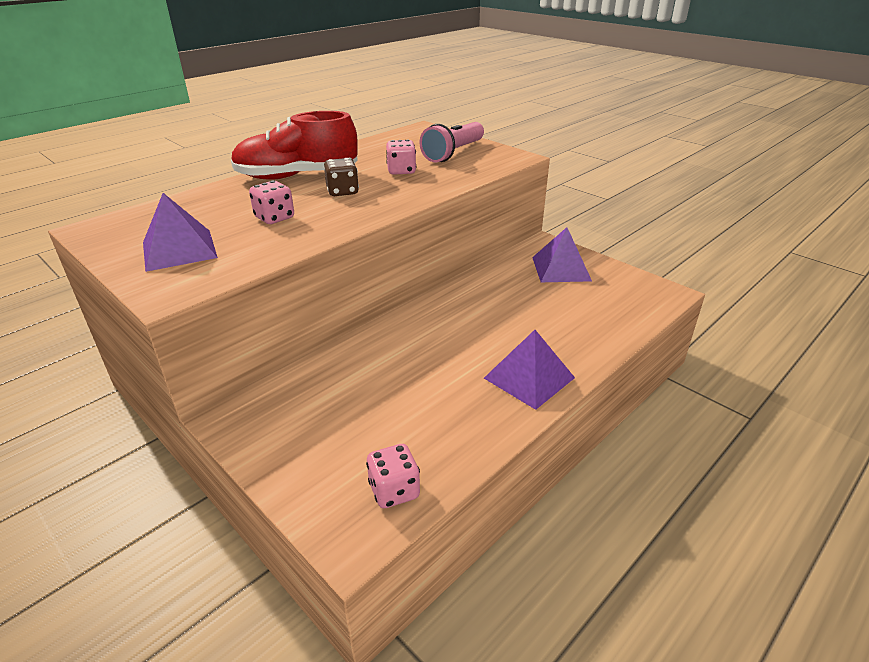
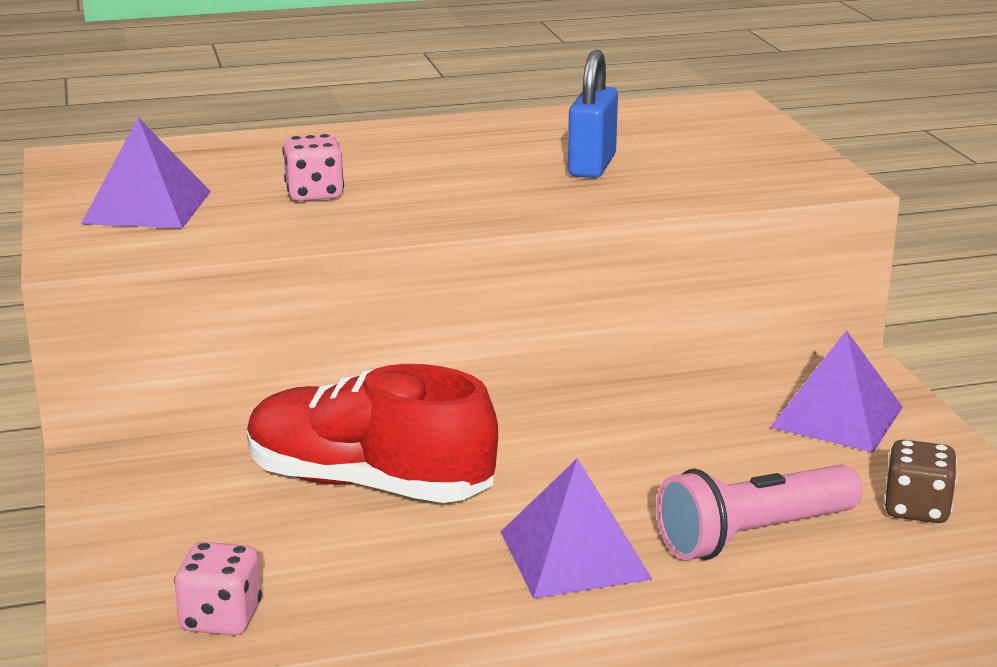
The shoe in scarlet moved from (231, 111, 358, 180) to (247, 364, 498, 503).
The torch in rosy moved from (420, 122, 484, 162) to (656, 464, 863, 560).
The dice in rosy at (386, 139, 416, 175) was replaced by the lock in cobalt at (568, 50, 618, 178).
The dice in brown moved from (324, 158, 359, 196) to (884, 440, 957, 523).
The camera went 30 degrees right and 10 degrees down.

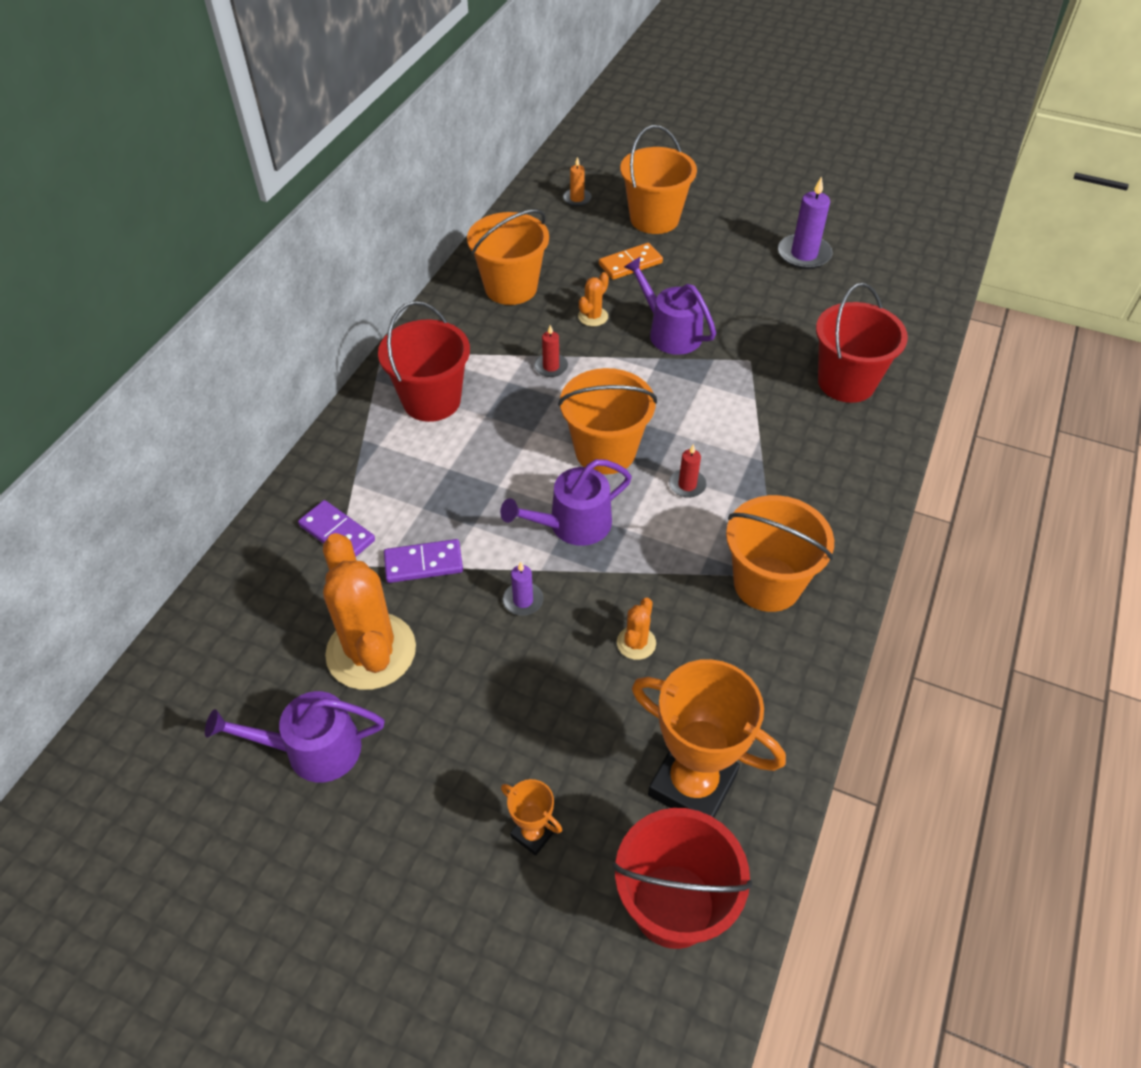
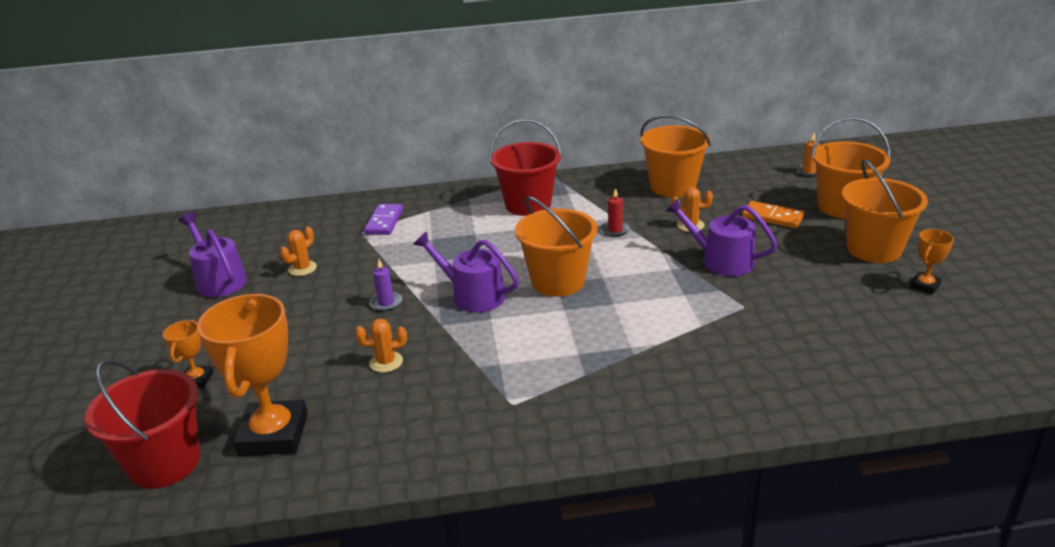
The candle in purple at (778, 176, 832, 269) was replaced by the trophy in orange-coloured at (910, 229, 954, 294).
The sprinkling can in purple at (624, 257, 716, 355) turned 75 degrees counterclockwise.
The sand bucket in scarlet at (816, 283, 908, 403) disappeared.
The candle in scarlet at (669, 444, 707, 498) disappeared.
The sand bucket in orange-coloured moved from (726, 495, 834, 612) to (842, 159, 928, 263).
The cactus in orange-coloured at (323, 533, 416, 690) changed to 0.44 times the size.
The domino piece in purple at (384, 539, 463, 583) disappeared.
The camera went 60 degrees right and 20 degrees down.

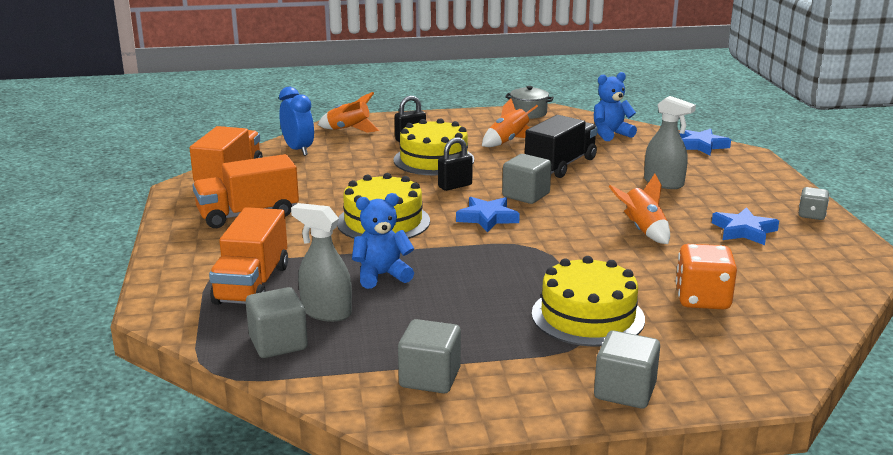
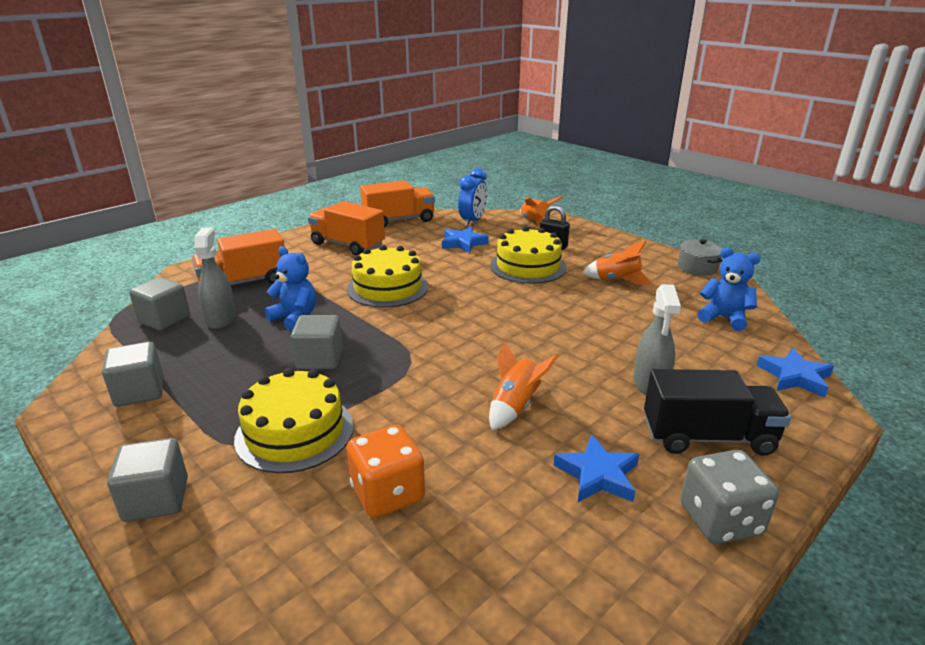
The truck in jet-black moved from (525, 115, 598, 178) to (644, 369, 791, 456).
The lock in jet-black at (438, 137, 473, 191) disappeared.
The solid cube in gray moved from (502, 154, 551, 204) to (291, 315, 343, 370).
The dice in gray at (799, 187, 829, 220) changed to 1.70 times the size.
The five-pointed star in cobalt moved from (456, 197, 520, 232) to (442, 227, 489, 253).
The camera went 55 degrees right and 5 degrees up.

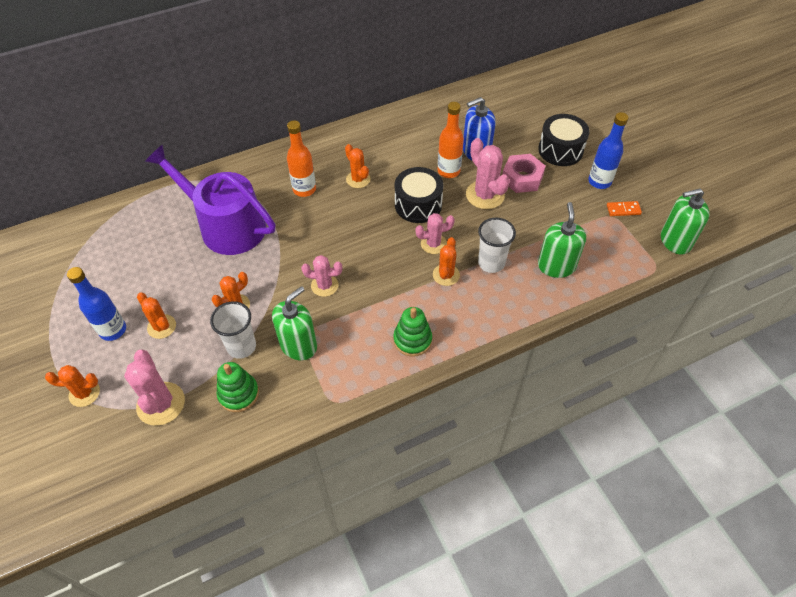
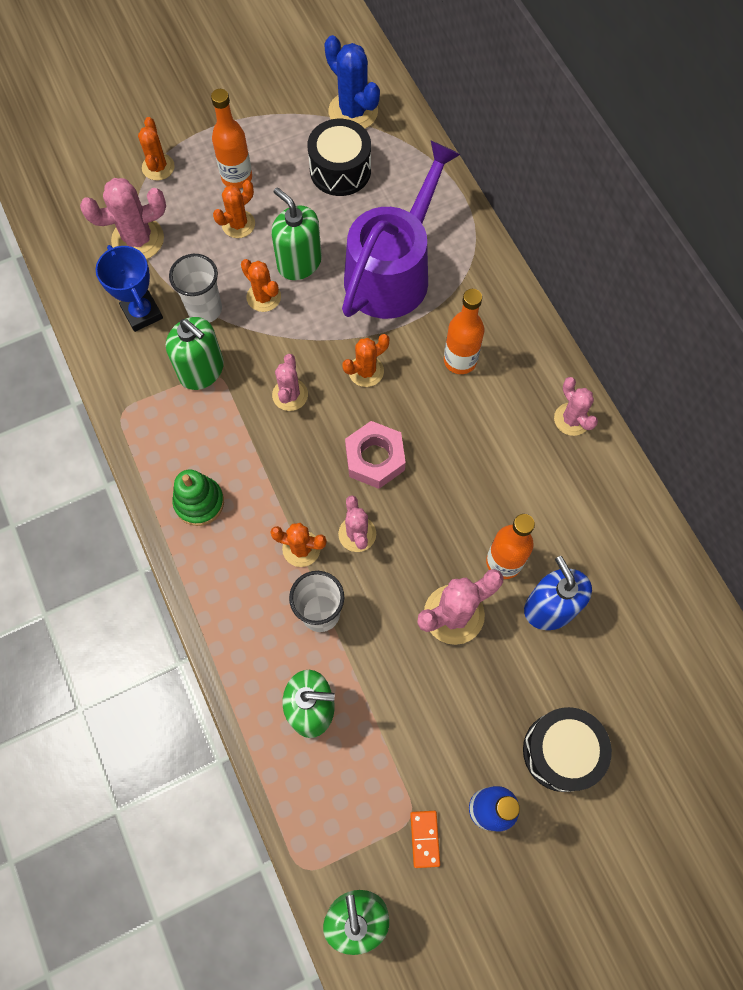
The cactus in orange-coloured moved from (345, 144, 371, 188) to (342, 334, 389, 387).
The hexagon nut in rosy moved from (502, 154, 546, 193) to (345, 421, 406, 489).
The drum in jet-black moved from (395, 167, 443, 223) to (307, 119, 371, 196).
The drink bottle in cobalt at (67, 267, 126, 341) became the drink bottle in orange-coloured at (211, 89, 252, 189).
The ring stacker in emerald at (217, 362, 259, 412) was replaced by the trophy in cobalt at (96, 245, 163, 332).
The cactus in cobalt at (324, 35, 380, 129) appeared.
The soap dispenser in emerald at (271, 187, 322, 280) appeared.
The cactus in rosy at (554, 377, 598, 436) appeared.
The camera went 90 degrees right and 15 degrees up.

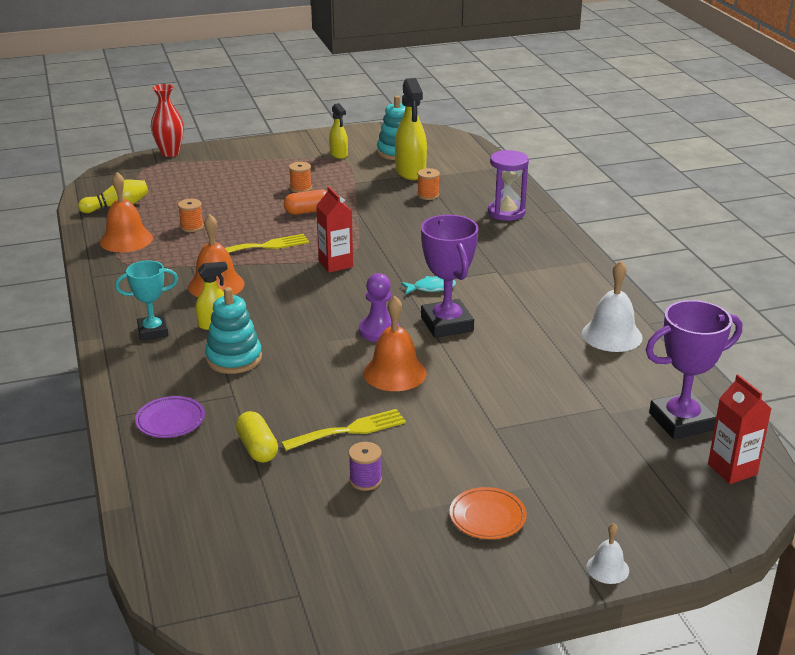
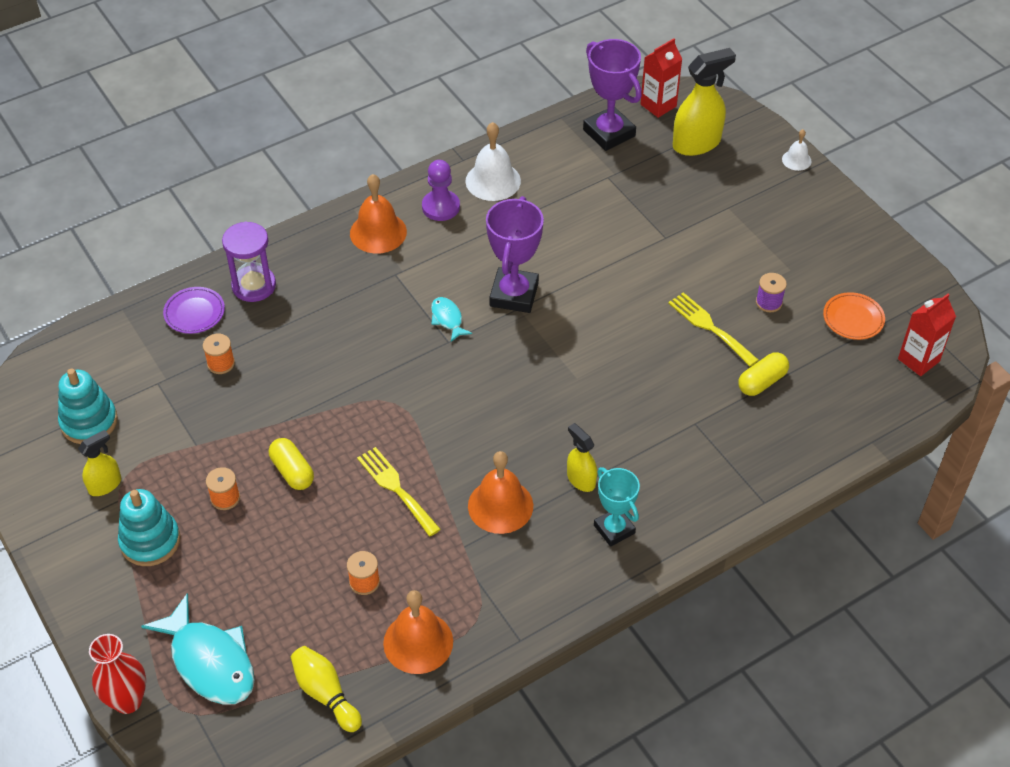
The spray cleaner in golden moved from (395, 78, 427, 180) to (673, 48, 736, 156).
The carton in scarlet moved from (316, 186, 353, 273) to (898, 294, 956, 376).
The pill in orange-coloured at (284, 189, 327, 215) became the pill in golden at (269, 438, 314, 490).
The trophy in purple at (421, 215, 478, 338) turned 45 degrees counterclockwise.
The game pawn in purple moved from (359, 273, 399, 342) to (422, 160, 460, 221).
The ring stacker in aqua moved from (205, 287, 262, 374) to (118, 489, 180, 566).
The hand bell in orange-coloured moved from (363, 296, 426, 391) to (350, 174, 407, 254).
The flat dish in purple moved from (135, 396, 205, 438) to (163, 287, 225, 334).
The flat dish in orange-coloured moved from (449, 487, 527, 539) to (823, 292, 885, 340).
The fish in aqua at (141, 593, 255, 705) appeared.
The camera went 105 degrees left and 20 degrees up.

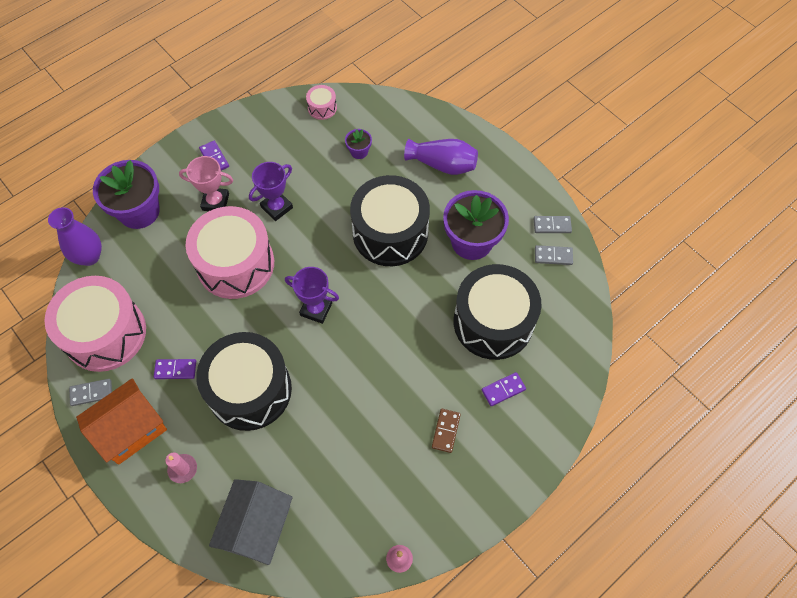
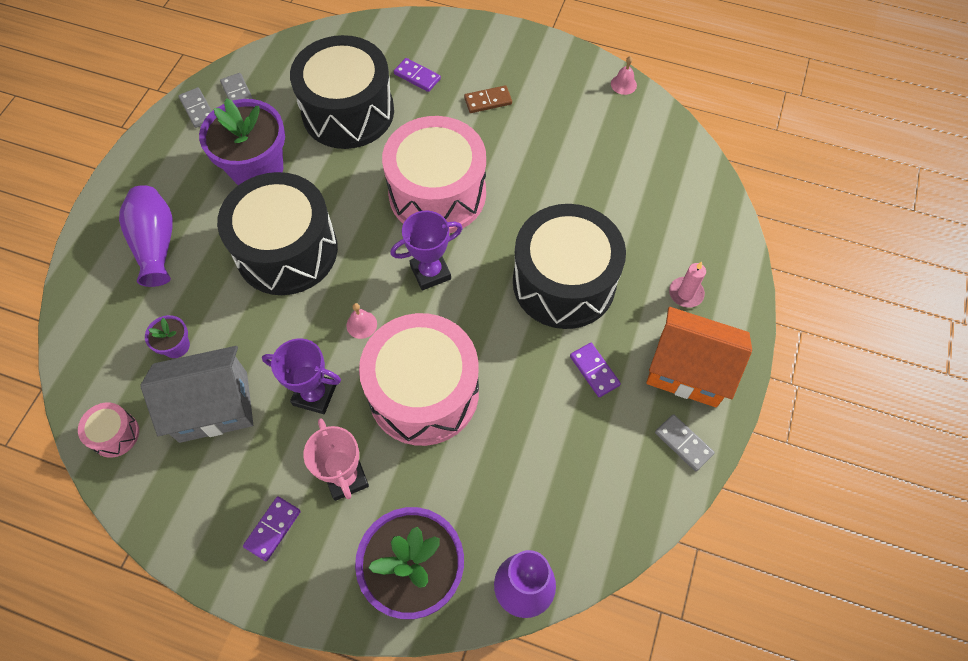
The trophy in purple at (285, 267, 339, 324) turned 75 degrees clockwise.
The drum in rosy moved from (44, 276, 146, 372) to (382, 116, 486, 233).
The cottage in gray moved from (209, 479, 293, 565) to (141, 346, 253, 443).
The hand bell in rosy at (346, 303, 377, 339) appeared.
The camera went 120 degrees left and 0 degrees up.

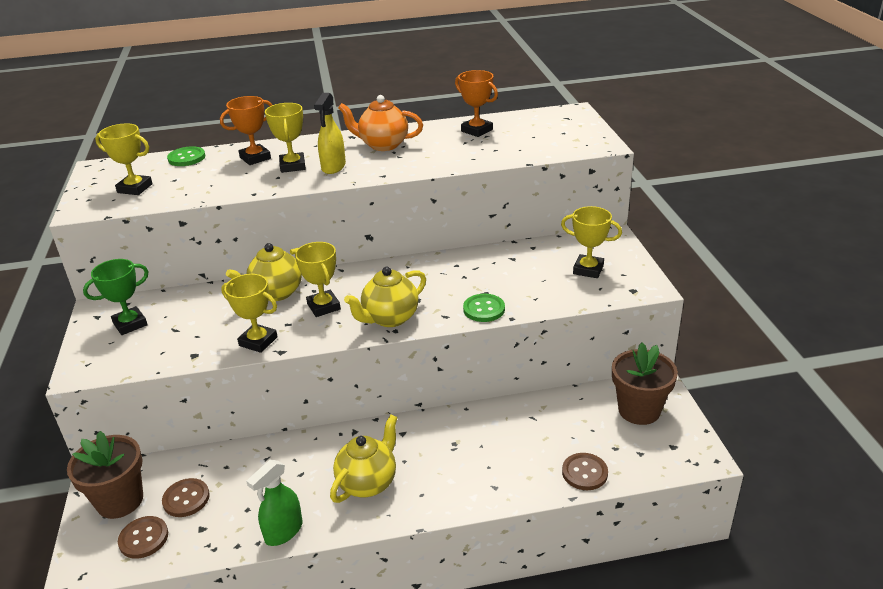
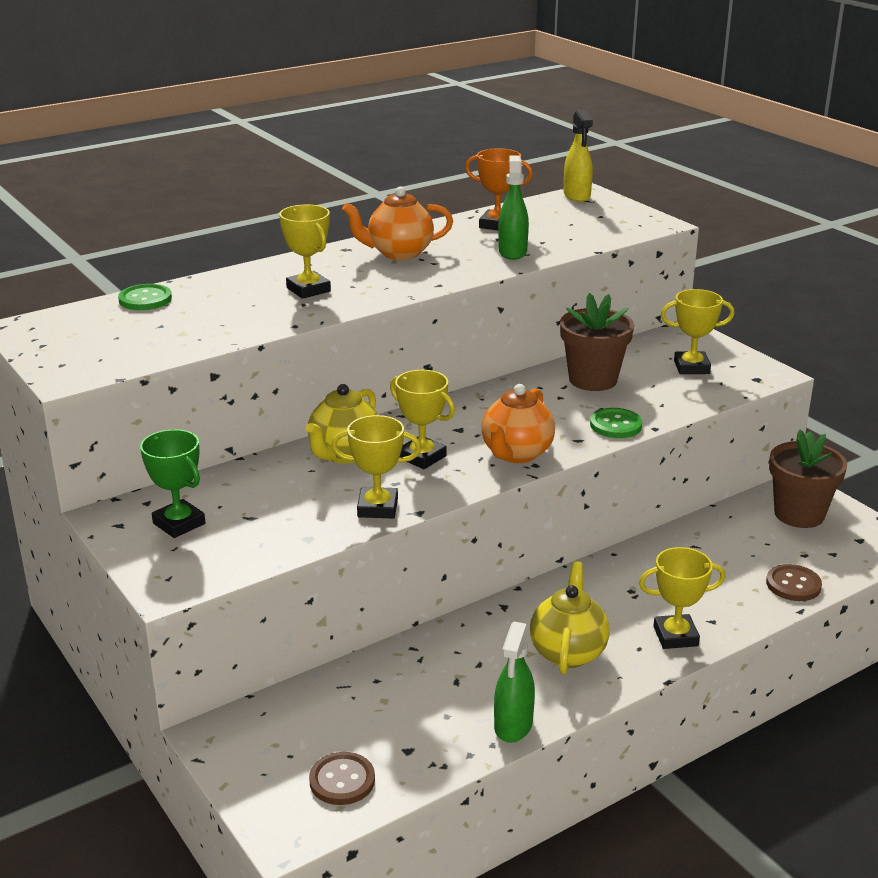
The spray cleaner in golden moved from (314, 93, 346, 174) to (564, 109, 593, 202).
The trophy in orange-coloured at (220, 96, 272, 165) disappeared.
The trophy in golden moved from (95, 123, 153, 195) to (639, 547, 725, 649).
The trophy in emerald at (83, 259, 149, 335) turned 75 degrees counterclockwise.
The china teapot in golden at (344, 267, 426, 327) became the china teapot in orange-coloured at (481, 384, 555, 463).
The plant pot in brown moved from (67, 431, 143, 519) to (560, 293, 634, 391).
The sewing button in brown at (162, 478, 210, 517) disappeared.
The spray cleaner in emerald at (498, 155, 529, 260) appeared.
The camera went 25 degrees left and 5 degrees down.

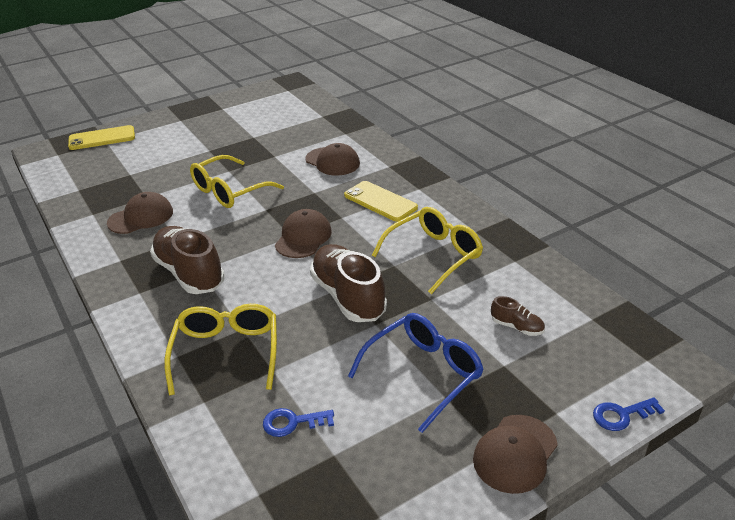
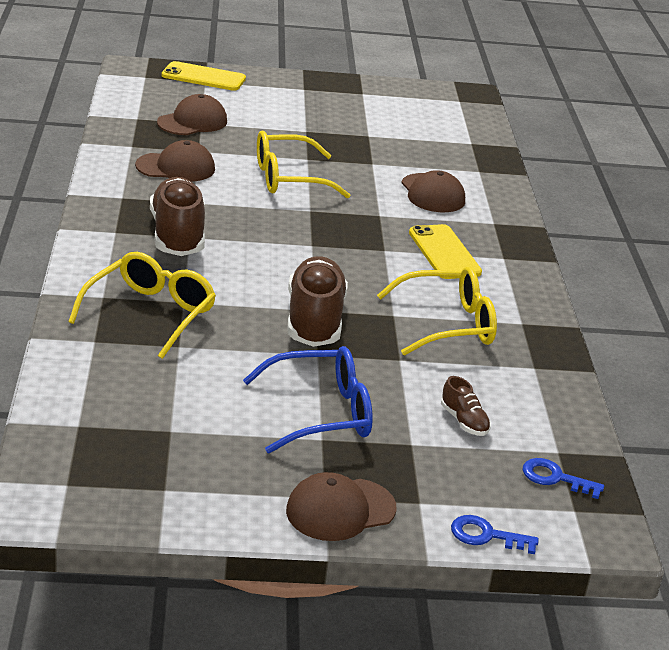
The peaked cap in brown moved from (275, 209, 332, 258) to (157, 94, 227, 135).
The latchkey in cobalt moved from (263, 408, 334, 437) to (523, 458, 604, 499).
The camera went 25 degrees right and 5 degrees down.

